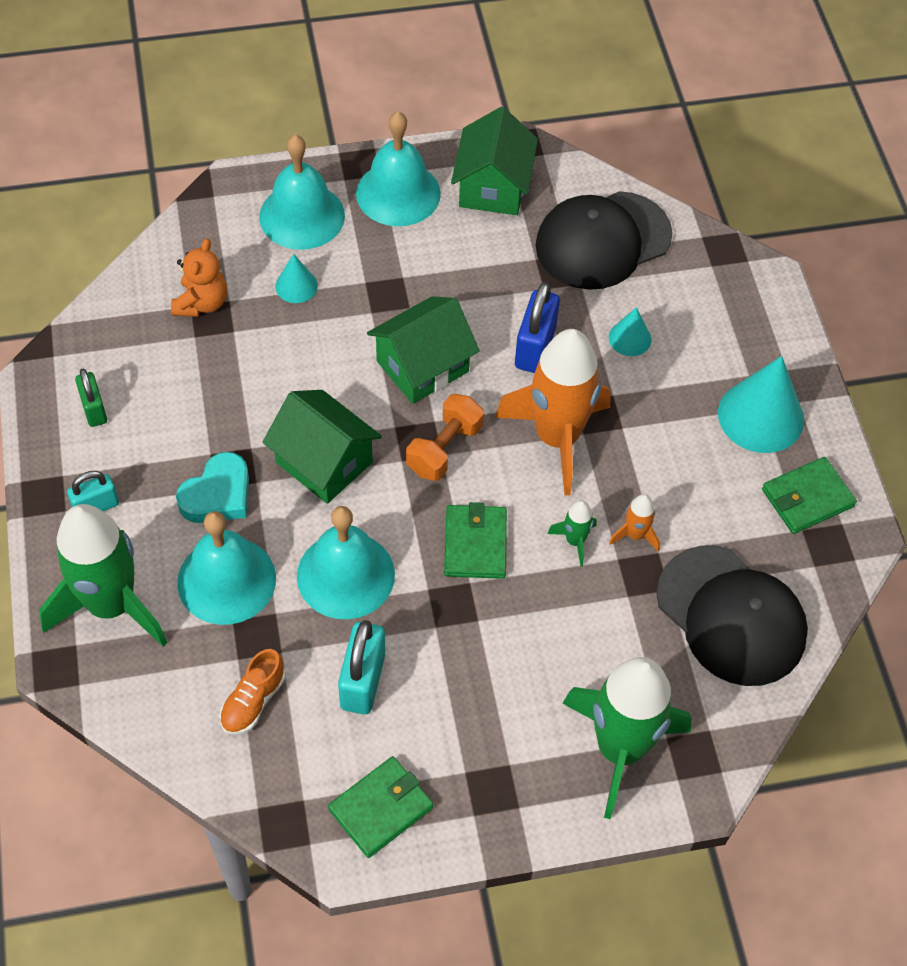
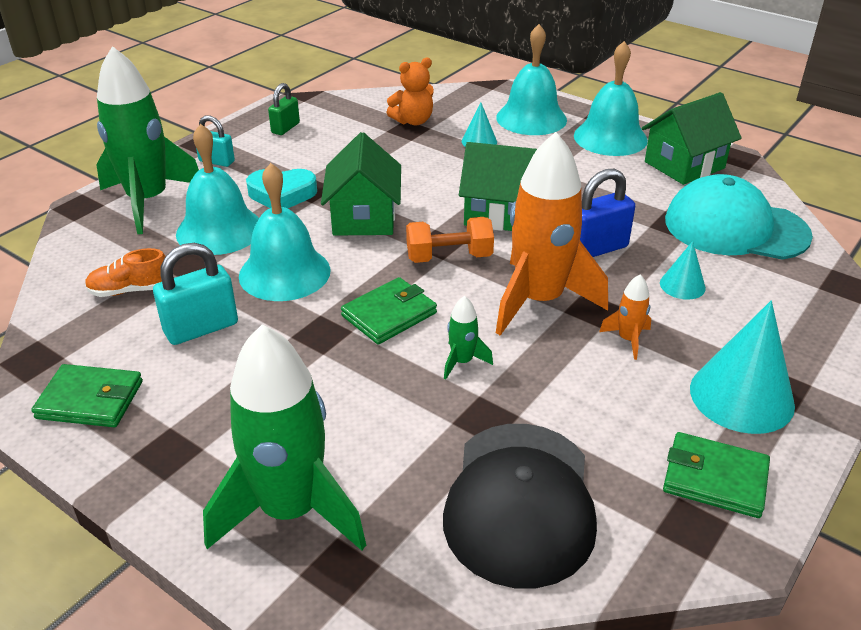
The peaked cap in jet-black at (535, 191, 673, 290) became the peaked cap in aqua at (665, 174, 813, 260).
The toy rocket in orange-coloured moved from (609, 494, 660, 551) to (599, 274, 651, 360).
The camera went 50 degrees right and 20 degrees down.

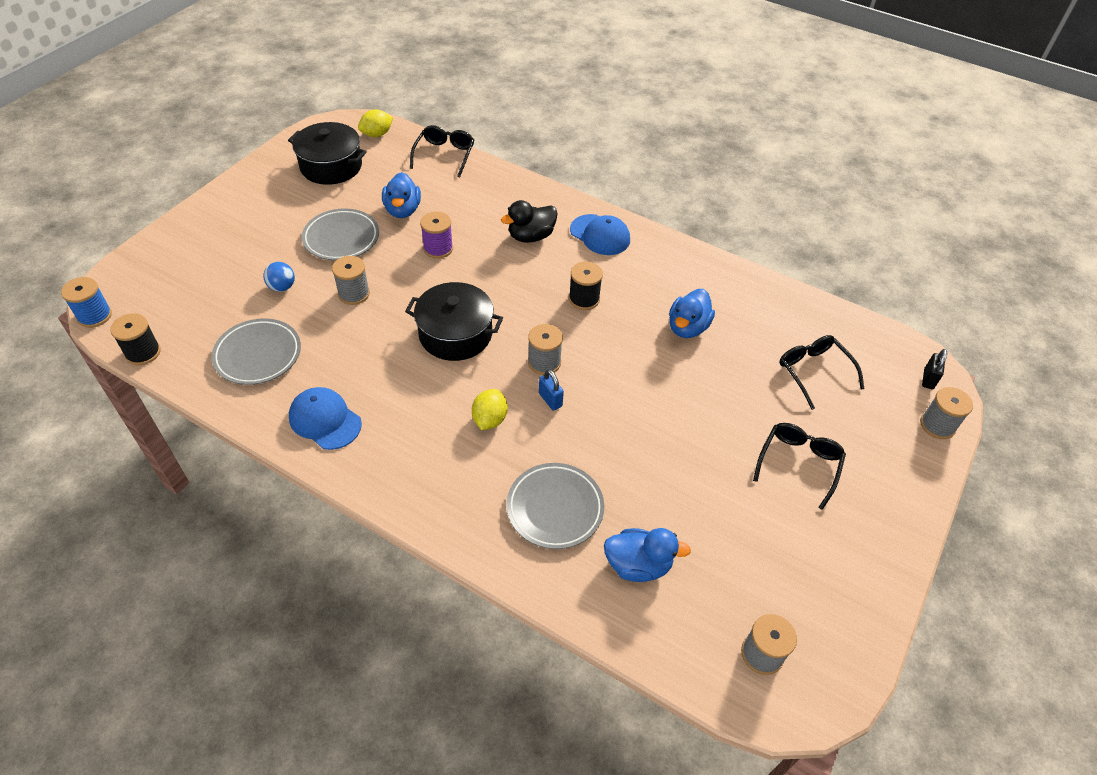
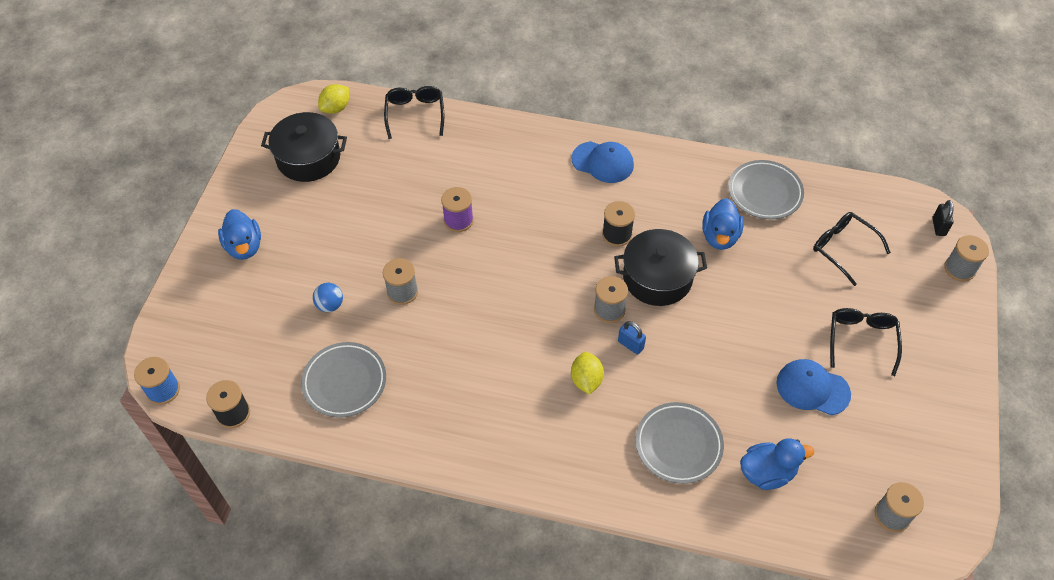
The toy duck in cobalt moved from (382, 172, 421, 218) to (218, 209, 261, 260).
The toy duck in jet-black at (501, 200, 558, 243) disappeared.
The flat dish in gray moved from (302, 209, 379, 260) to (728, 160, 804, 219).
The stockpot in jet-black moved from (405, 282, 503, 361) to (614, 229, 707, 306).
The peaked cap in cobalt moved from (289, 387, 362, 450) to (776, 359, 851, 415).
The camera went 15 degrees left and 5 degrees up.

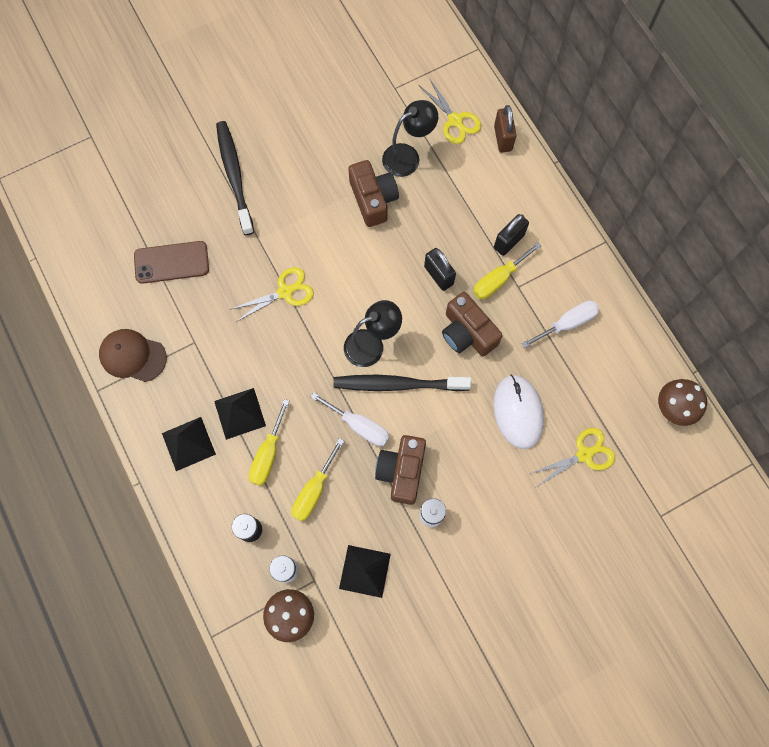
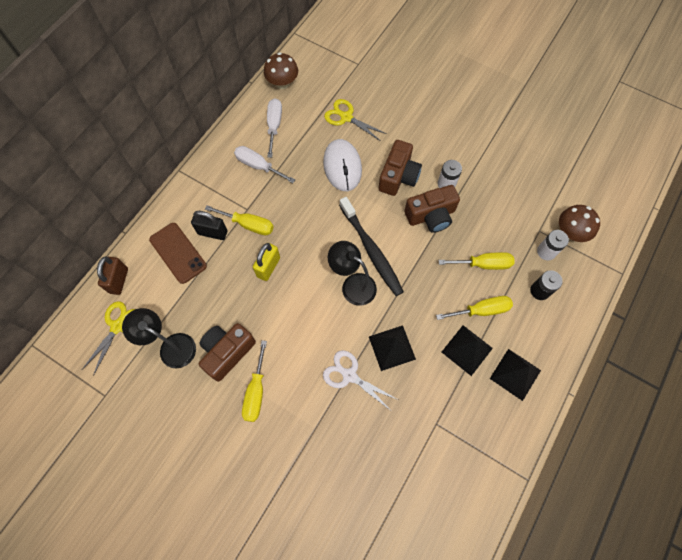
The lock in brown at (494, 105, 516, 152) turned 45 degrees counterclockwise.
The toothbrush in jet-black at (216, 121, 254, 235) disappeared.
The mobile phone in brown moved from (134, 241, 209, 284) to (149, 223, 207, 284).
The lock in jet-black at (424, 248, 456, 291) became the lock in golden at (253, 243, 280, 281).
The shears in golden at (232, 267, 314, 322) became the shears in pure white at (323, 350, 398, 410).
The compact camera in brown moved from (442, 292, 503, 356) to (378, 140, 422, 196).
The peaked cap in brown at (99, 329, 167, 382) disappeared.
The mouse in pure white at (493, 374, 544, 449) turned 60 degrees counterclockwise.
The screwdriver in pure white moved from (311, 392, 390, 446) to (267, 98, 282, 158).
The pyramid in jet-black moved from (339, 545, 391, 598) to (369, 325, 416, 371).
The screwdriver in golden at (242, 340, 267, 422) appeared.
The camera went 120 degrees left and 5 degrees down.

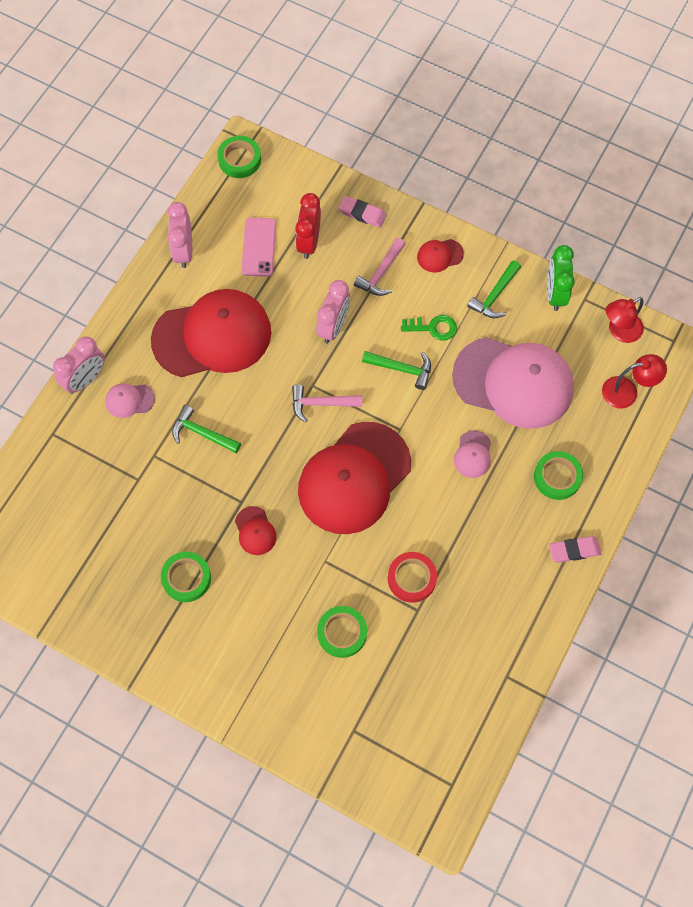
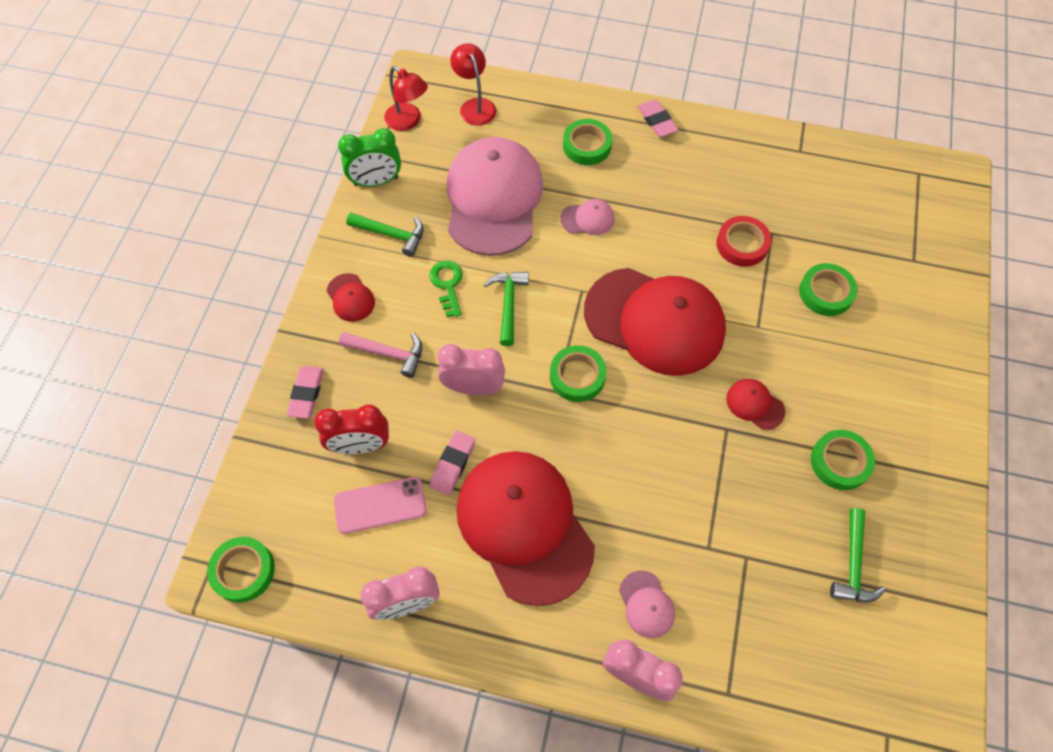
The hammer in rosy at (292, 385, 362, 422) was replaced by the roll of tape in emerald at (550, 345, 606, 402).
The hammer in emerald moved from (172, 405, 241, 453) to (830, 508, 886, 602).
The peaked cap in scarlet at (235, 506, 277, 555) turned 105 degrees counterclockwise.
The pencil eraser in rosy at (430, 431, 475, 495) appeared.
The camera went 105 degrees left and 5 degrees down.

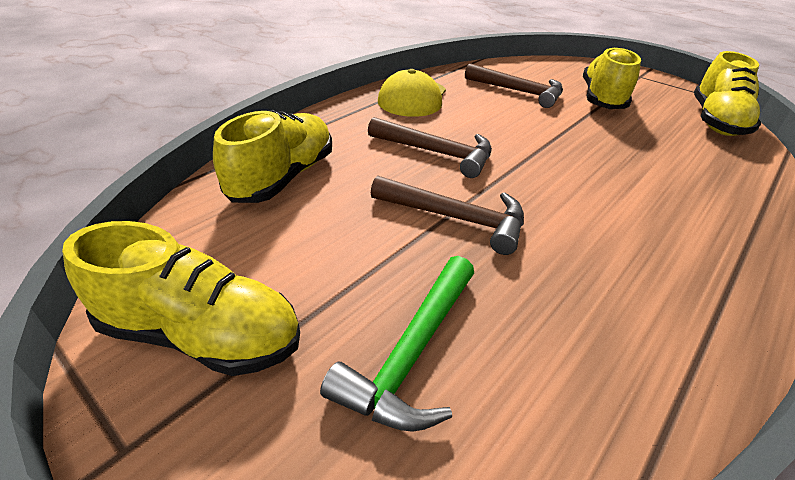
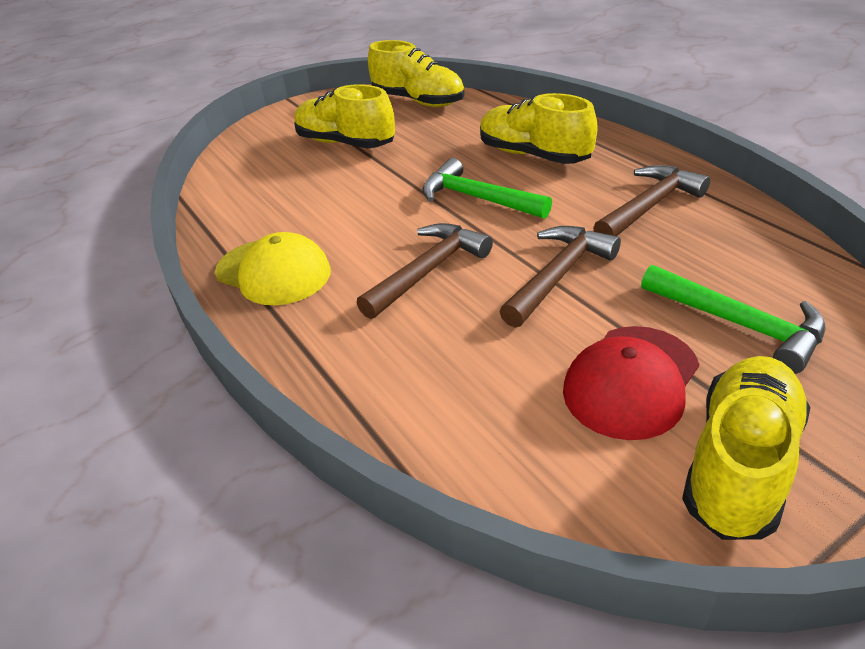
The hammer in brown moved from (465, 63, 563, 108) to (593, 165, 710, 236).
The shoe in golden moved from (213, 110, 332, 203) to (480, 93, 598, 164).
The hammer in emerald at (422, 158, 552, 219) appeared.
The peaked cap in scarlet at (563, 326, 699, 440) appeared.
The camera went 70 degrees left and 0 degrees up.

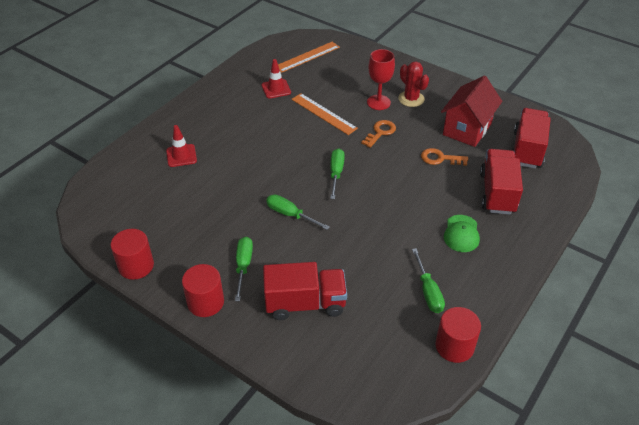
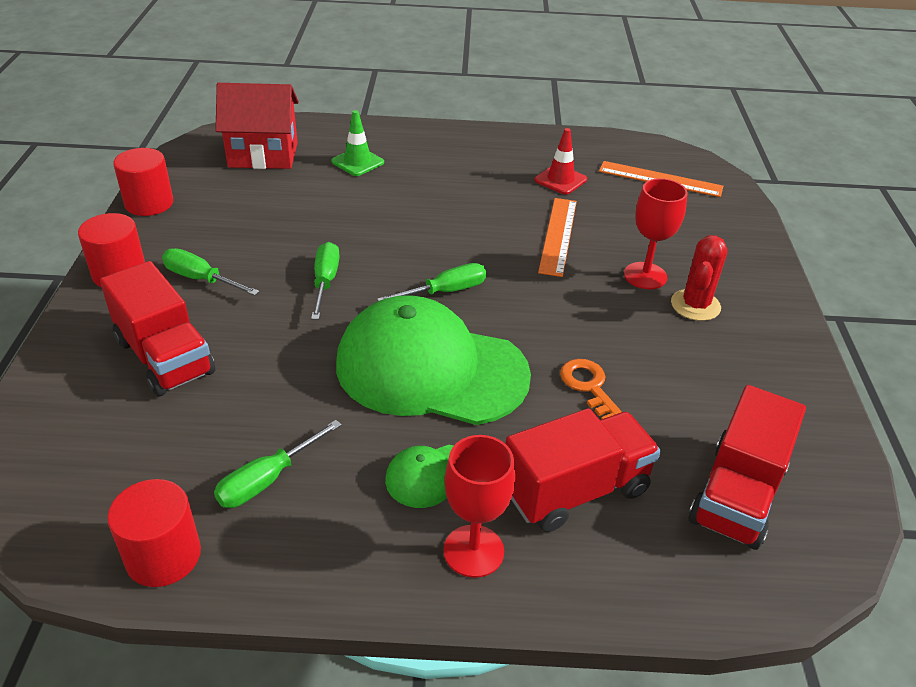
The cottage in scarlet moved from (441, 76, 502, 147) to (215, 83, 299, 169).
The truck in scarlet at (512, 108, 551, 168) turned 135 degrees clockwise.
The latchkey in orange-coloured at (361, 120, 396, 148) disappeared.
The safety cone in scarlet at (166, 125, 197, 167) became the safety cone in emerald at (331, 110, 384, 176).
The screwdriver in emerald at (235, 237, 253, 301) turned 120 degrees counterclockwise.
The peaked cap in emerald at (336, 295, 531, 425) appeared.
The goblet in scarlet at (444, 435, 515, 578) appeared.
The camera went 55 degrees right and 5 degrees down.

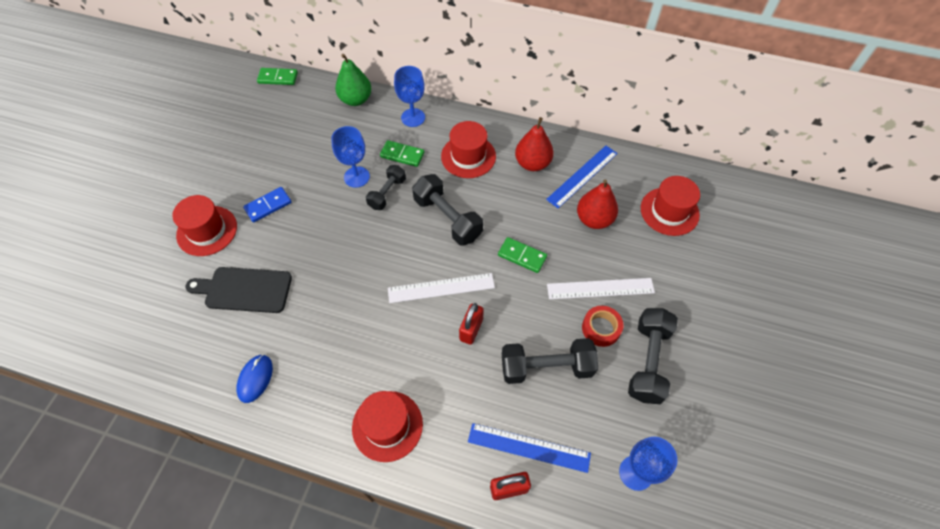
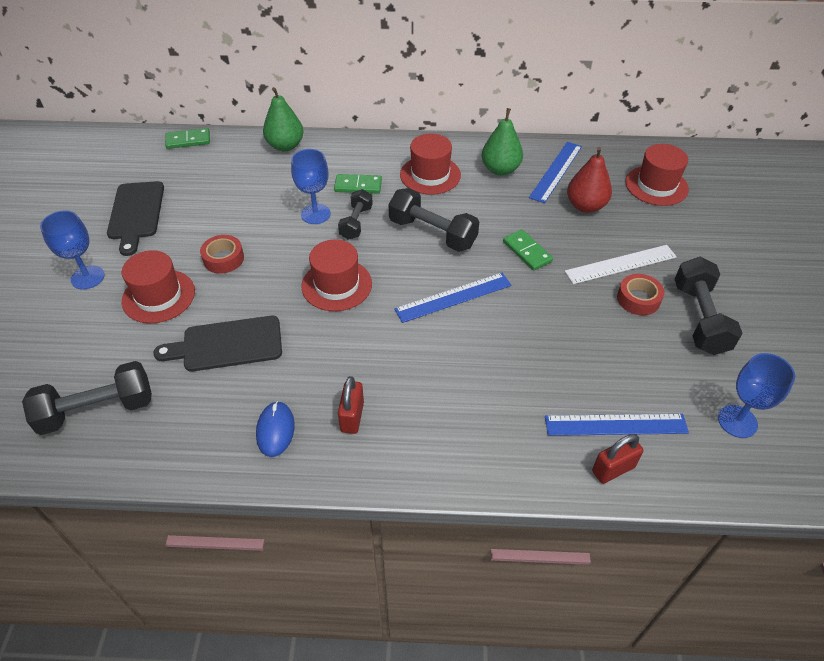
The goblet in cobalt moved from (394, 66, 425, 127) to (40, 210, 104, 289).
The toy pear in scarlet at (515, 117, 553, 171) became the toy pear in emerald at (482, 108, 523, 176).
The domino piece in cobalt at (243, 187, 292, 223) was replaced by the roll of tape in scarlet at (200, 235, 244, 273).
The domino piece in emerald at (498, 237, 547, 273) turned 45 degrees clockwise.
The measuring stick in pure white at (388, 273, 495, 303) became the measuring stick in cobalt at (394, 273, 511, 323).
The lock in scarlet moved from (459, 303, 484, 345) to (338, 376, 364, 434).
The free weight in jet-black moved from (502, 338, 598, 384) to (22, 361, 152, 435).
The top hat in scarlet moved from (352, 391, 423, 462) to (301, 240, 372, 311).
The bread board in jet-black at (107, 181, 164, 256) appeared.
The camera went 15 degrees left and 10 degrees down.

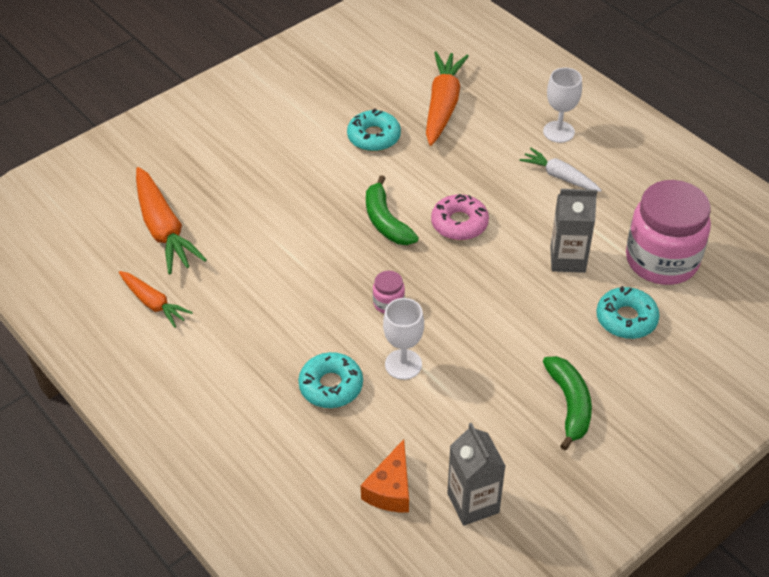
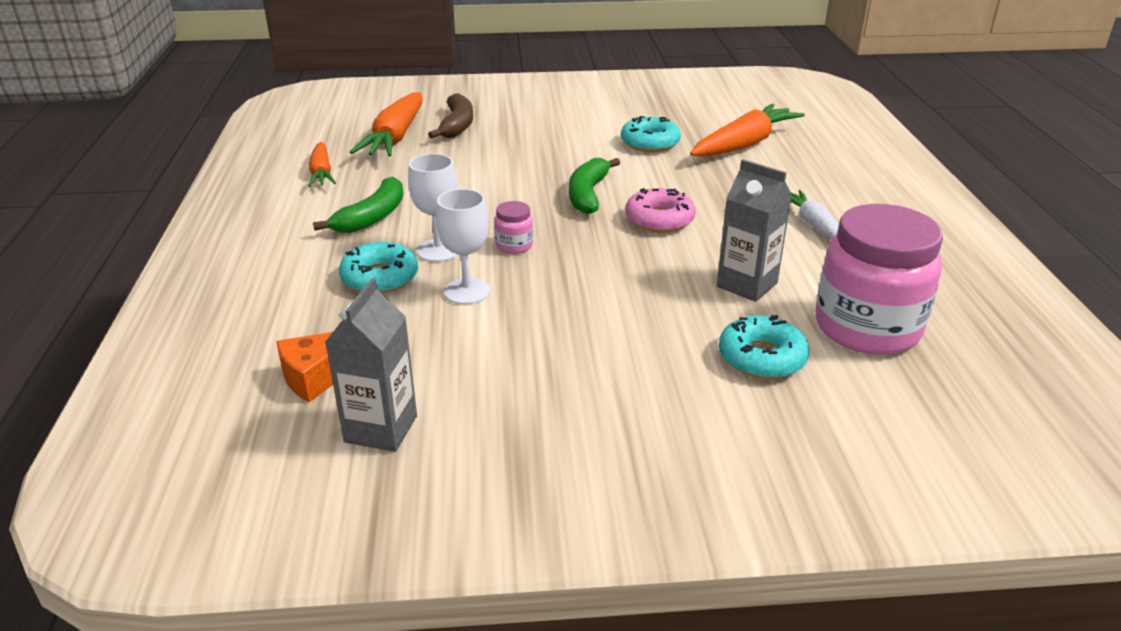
The goblet in pure white moved from (543, 68, 582, 143) to (408, 153, 458, 262).
The banana fruit in emerald moved from (543, 356, 592, 450) to (313, 176, 403, 233).
The banana fruit in brown at (428, 93, 473, 138) appeared.
The camera went 35 degrees right and 15 degrees down.

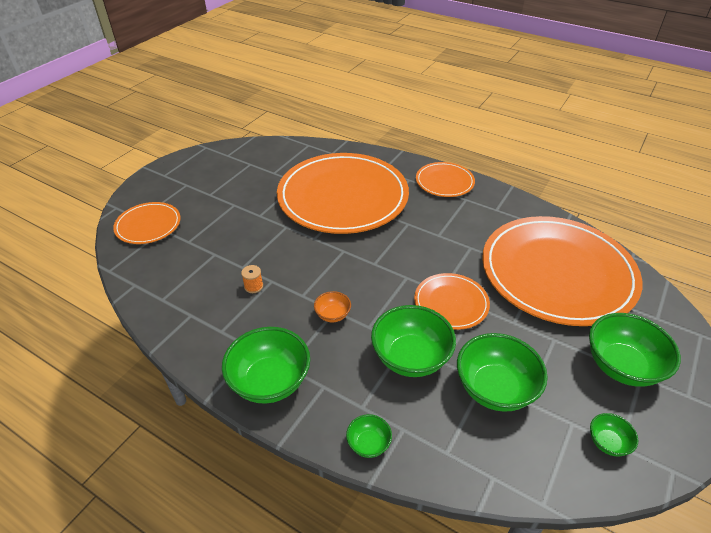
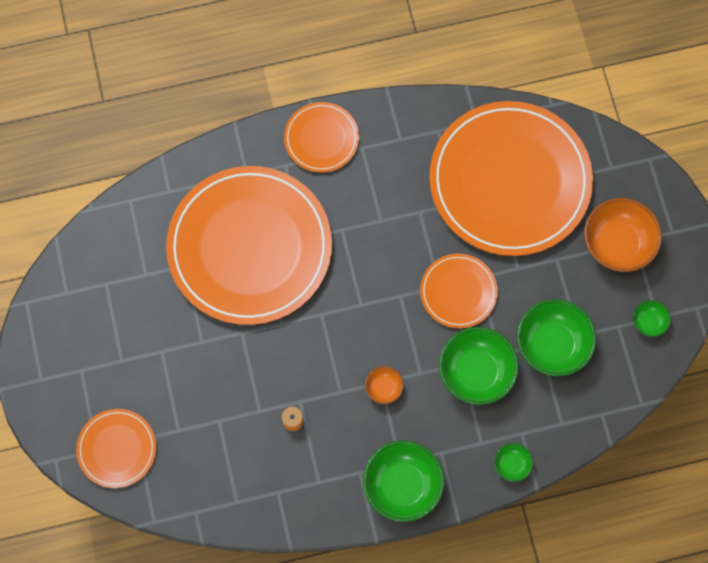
The bowl in emerald at (589, 313, 681, 387) became the bowl in orange-coloured at (584, 198, 662, 272).
The camera went 45 degrees left and 30 degrees up.

